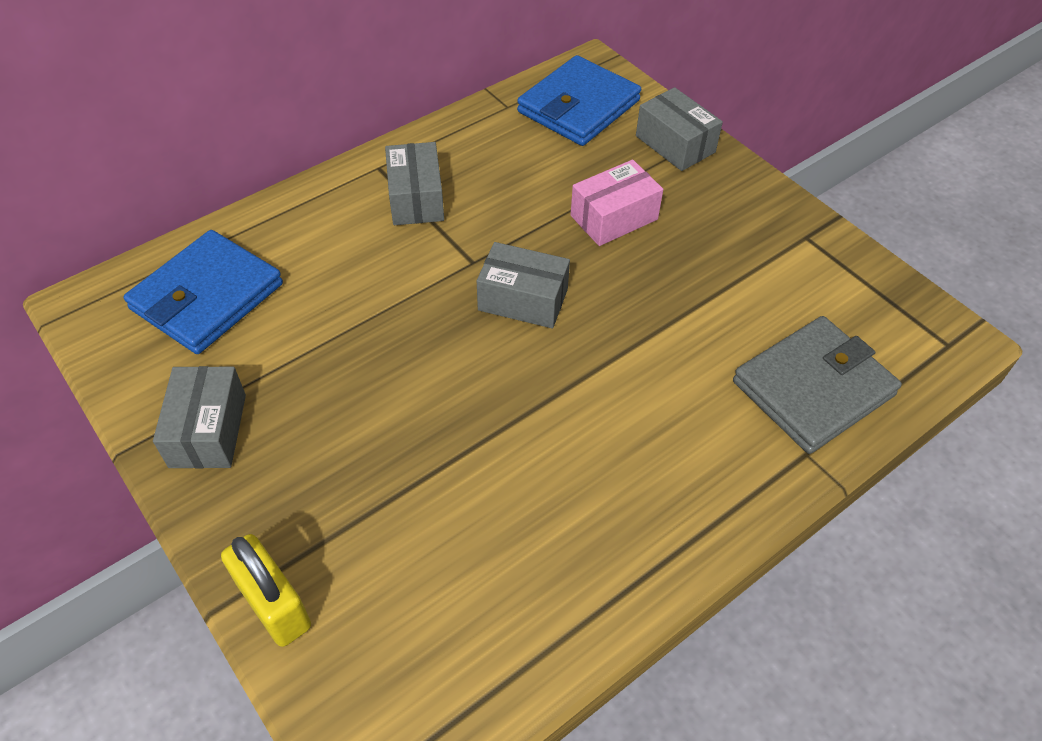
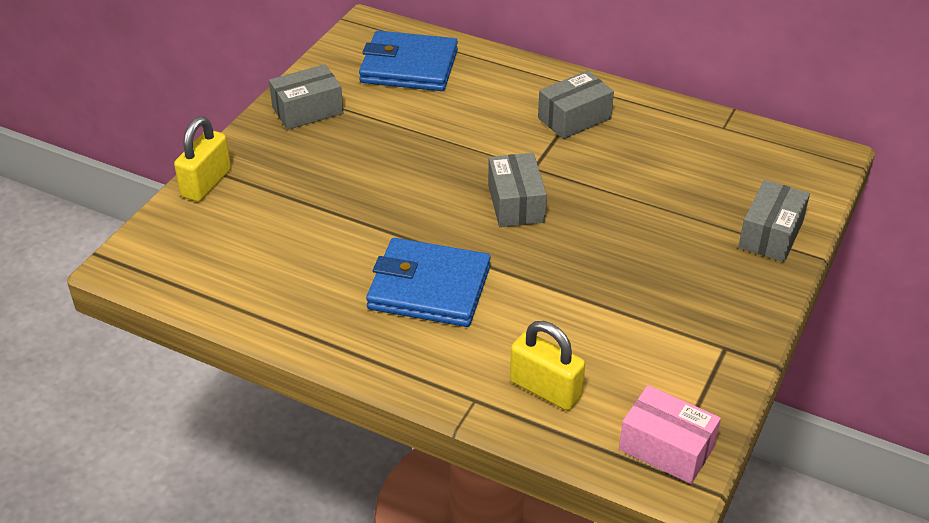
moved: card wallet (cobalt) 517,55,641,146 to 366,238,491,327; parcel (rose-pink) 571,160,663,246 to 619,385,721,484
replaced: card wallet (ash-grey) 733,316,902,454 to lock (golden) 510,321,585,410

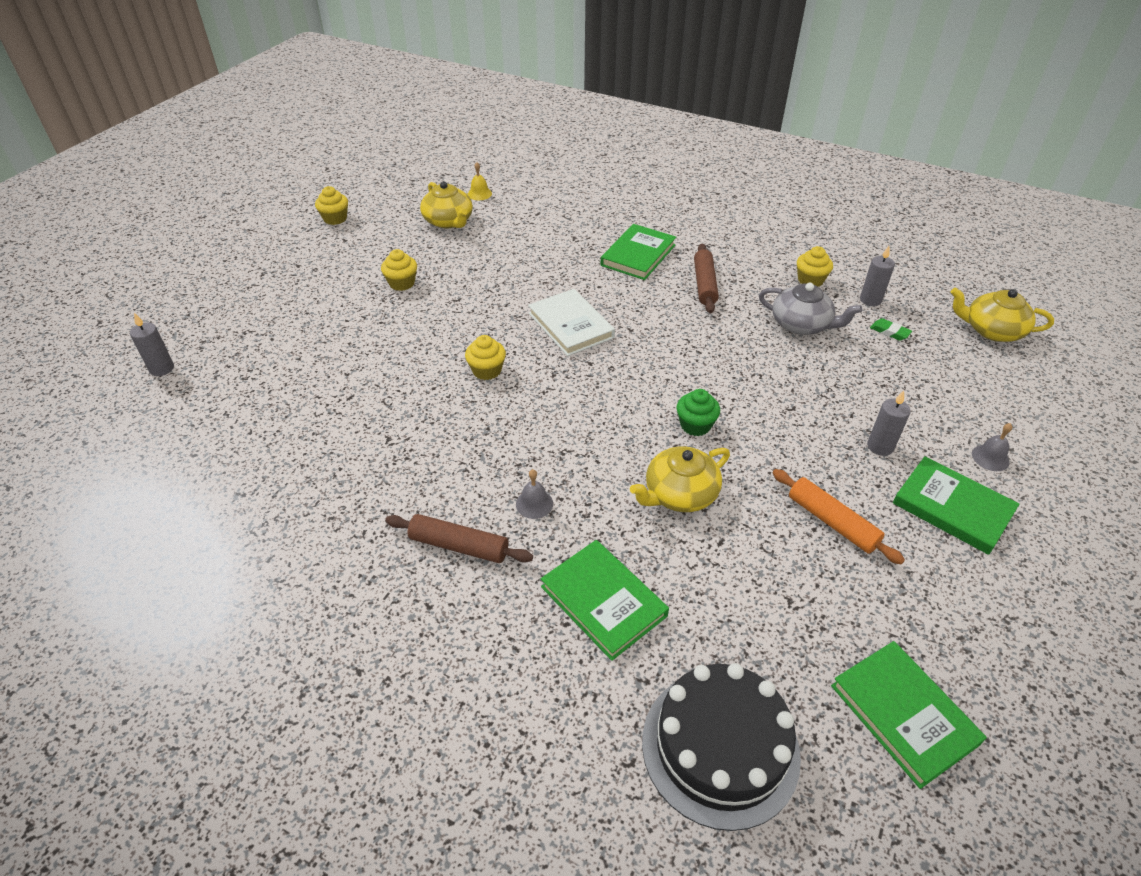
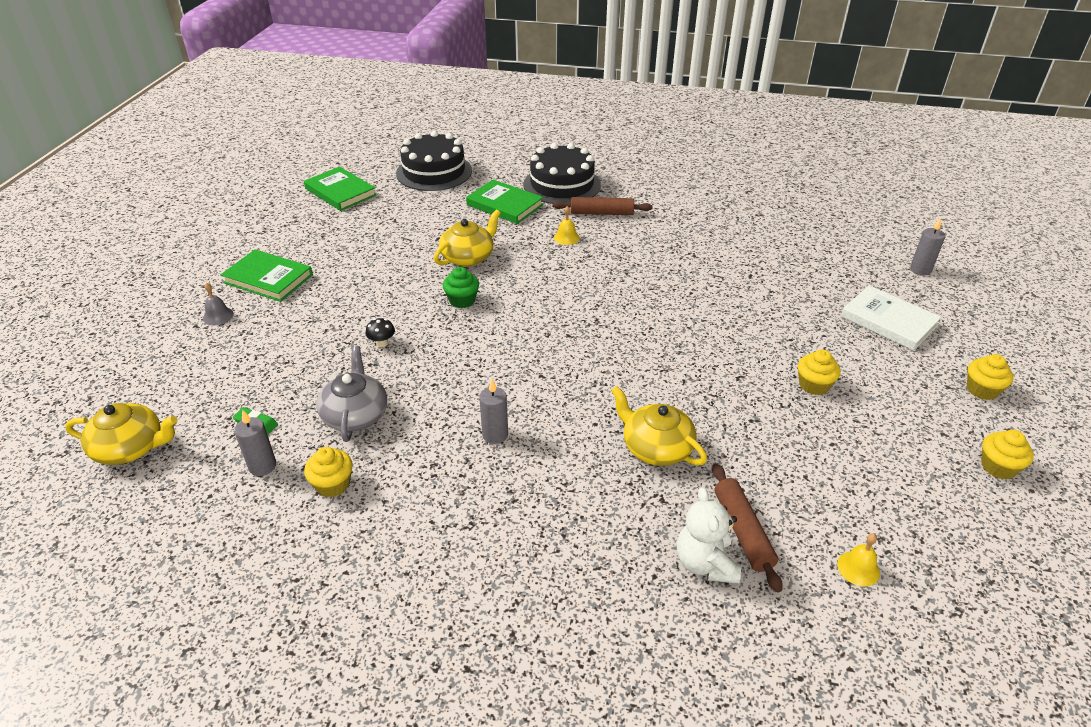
removed: hardcover (green) 601,224,676,280; pastry roller (bright orange) 772,469,905,565
added: mushroom (jet-black) 366,318,395,347; gateau (jet-black) 523,143,601,204; teddy (snow-white) 677,487,741,584
moved: pillar candle (ash-grey) 867,390,911,456 to 479,379,508,444; tea pot (golden) 420,181,473,228 to 611,386,707,466; pastry roller (dark brown) 694,244,719,313 to 712,463,783,592; hardcover (snow-white) 528,289,615,356 to 841,285,941,351; muffin (golden) 465,335,506,380 to 967,354,1014,400
recoloured: school bell (ash-grey) 516,469,553,519 to school bell (golden) 554,206,580,245
turned: tea pot (ash-grey) 759,283,862,335 = 317,346,387,442 75 degrees clockwise

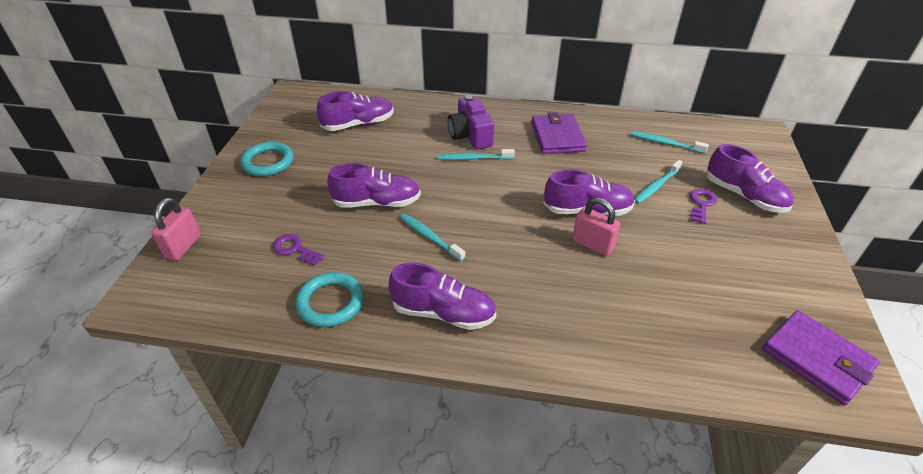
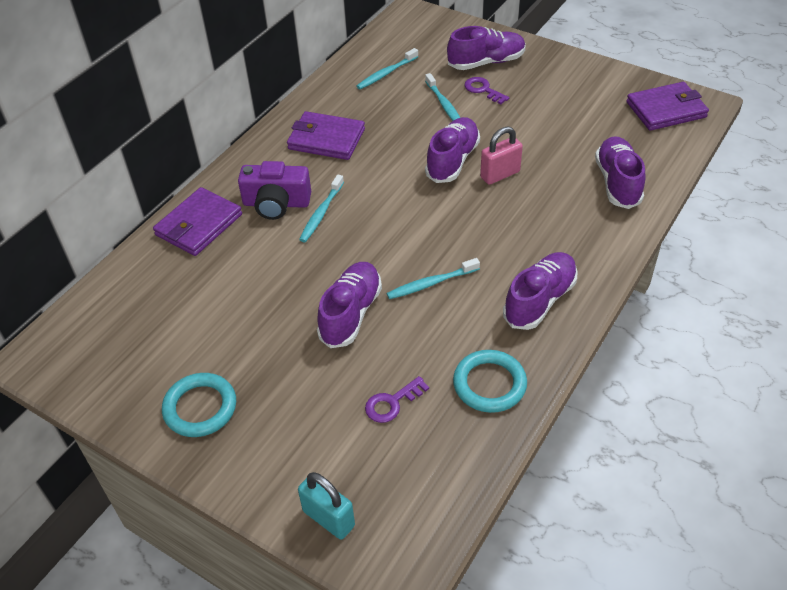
added: card wallet (royal purple) 153,187,242,256
moved: sneaker (royal purple) 317,91,394,131 to 595,136,646,209
recoloured: lock (rose-pink) 151,198,201,261 to lock (turquoise) 298,472,355,540

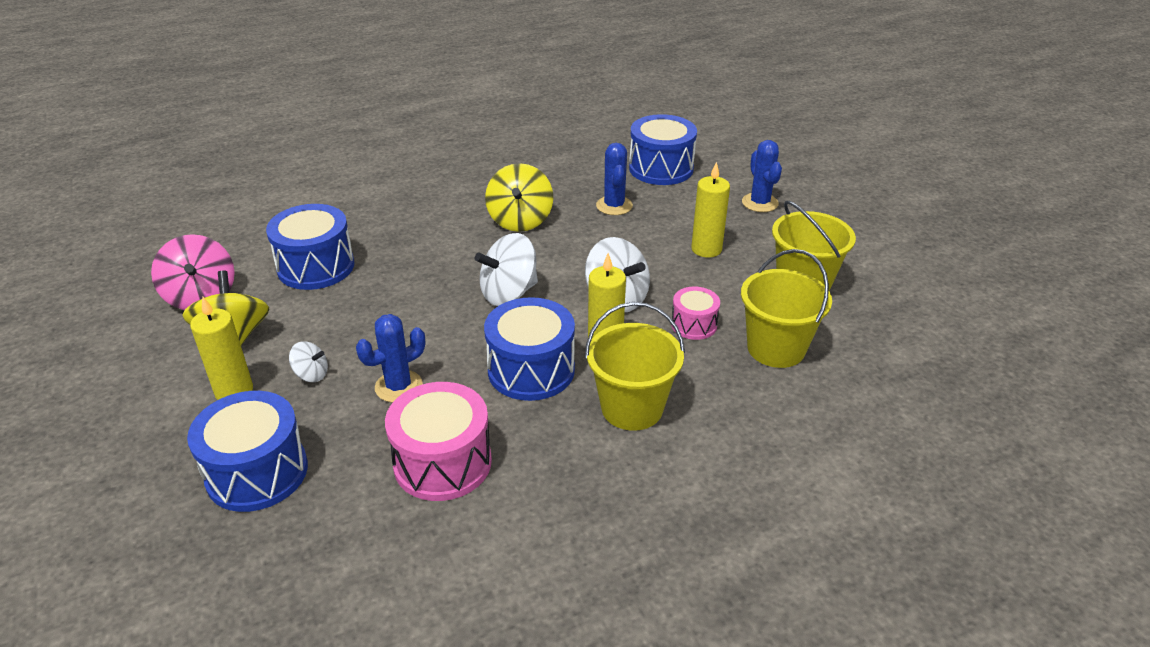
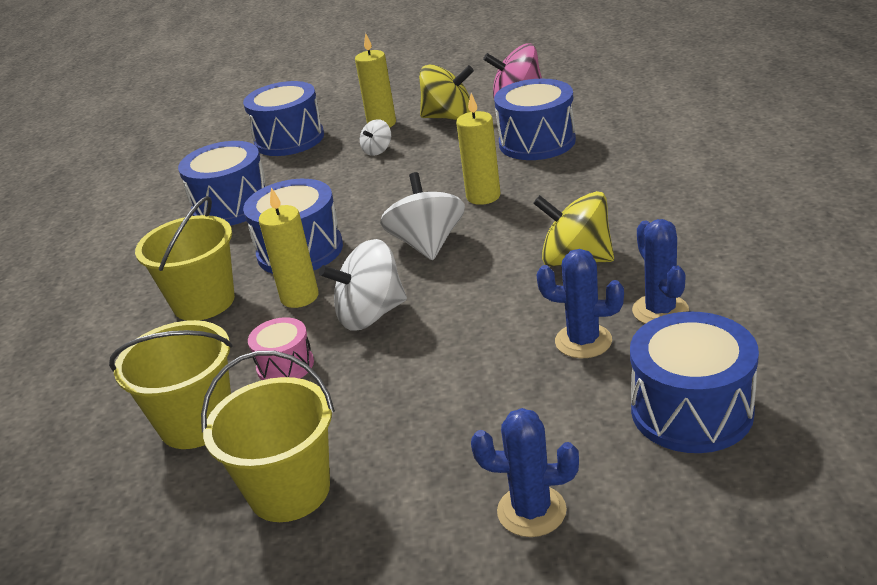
moved: pillar candle (golden) 691,162,730,258 to 456,93,501,205; saguaro cactus (cobalt) 356,314,425,403 to 632,219,689,324
recoloured: drum (rose-pink) 385,382,492,501 to drum (cobalt) 178,141,266,226

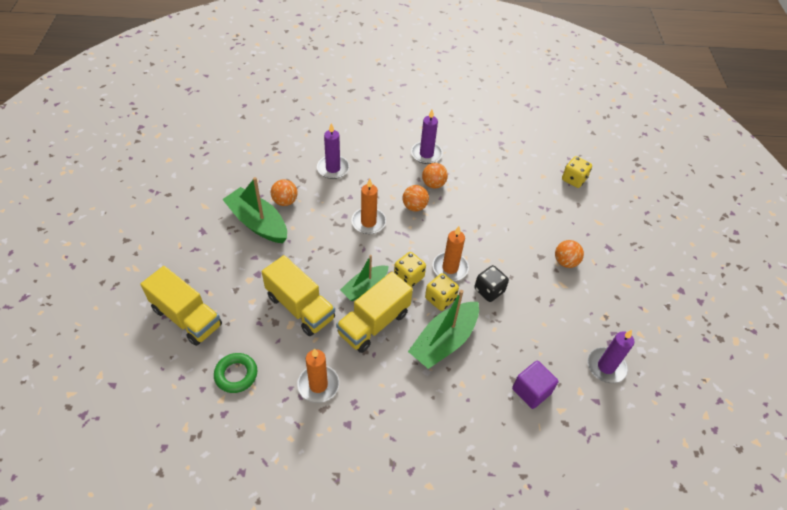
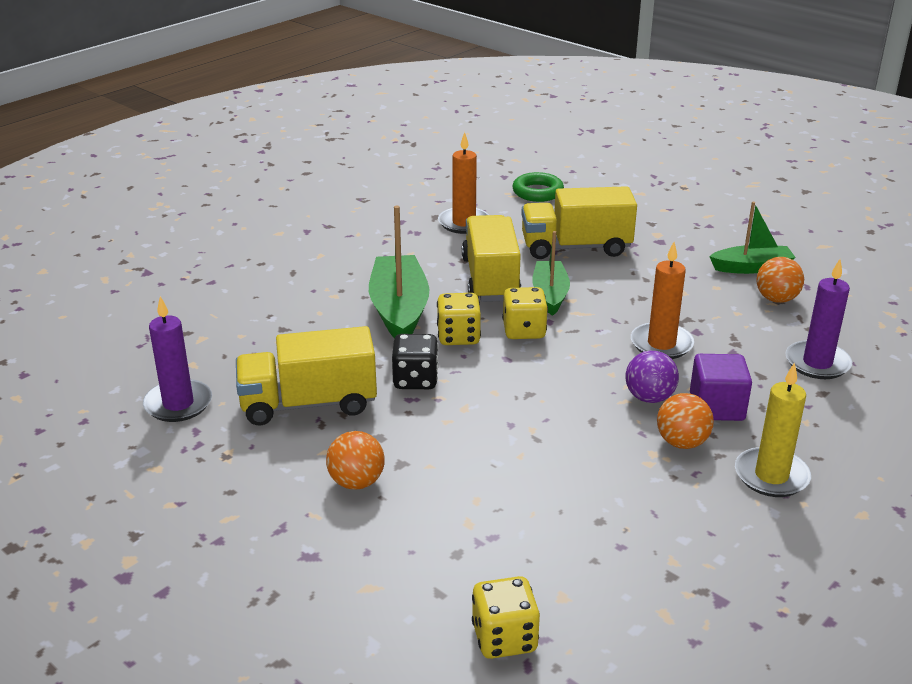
removed: pillar candle (bright orange) 433,226,469,281
moved: truck (golden) 140,266,222,346 to 236,326,377,425; solid cube (royal purple) 512,361,559,409 to 690,354,752,421
recoloured: play ball (bright orange) 403,185,429,211 to play ball (royal purple) 626,351,679,403; pillar candle (royal purple) 411,110,443,164 to pillar candle (golden) 735,362,811,497
resized: sailboat (green) 222,177,287,243 = 709,202,796,274 x0.64

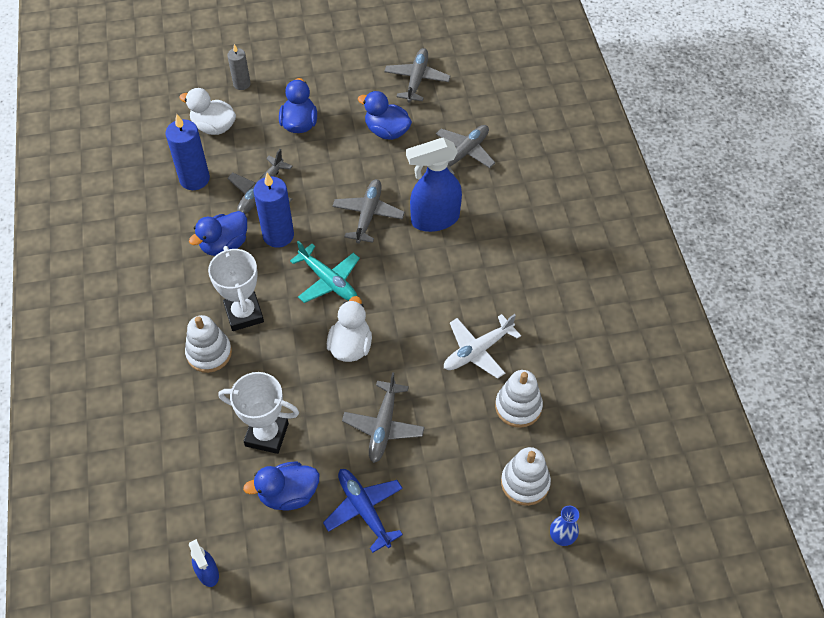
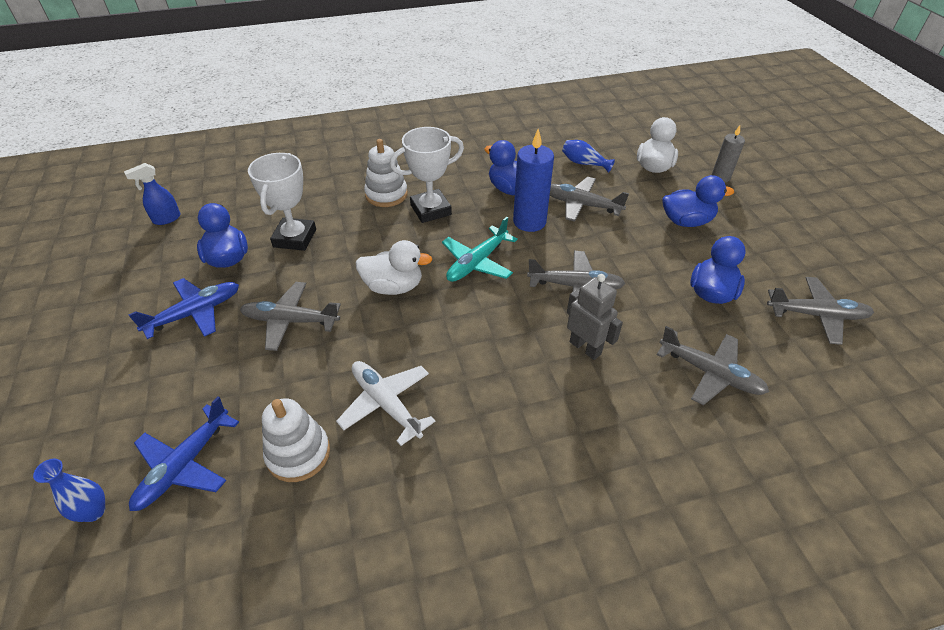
replaced: stacking toy (snow-white) 501,447,551,506 to plane (cobalt) 129,397,239,511; pillar candle (cobalt) 166,114,210,190 to flower vase (cobalt) 562,140,615,173; spray cleaner (cobalt) 406,138,462,232 to robot (ash-grey) 567,274,623,360

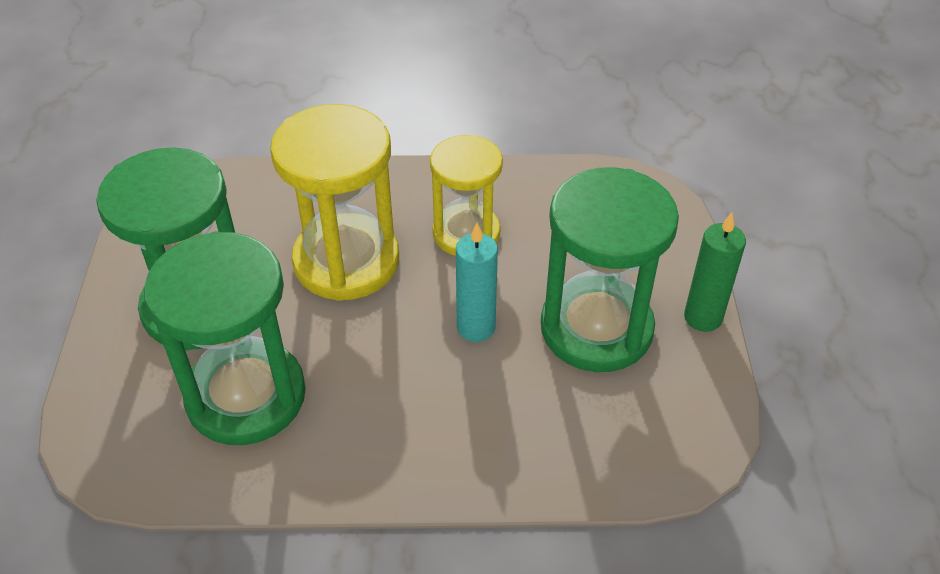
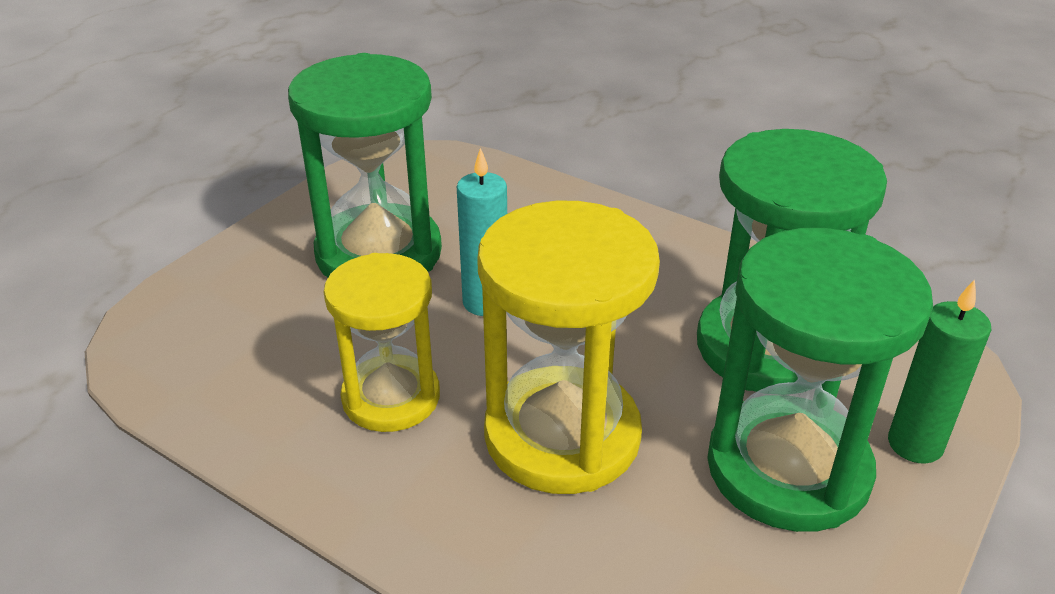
moved: pillar candle (green) 684,213,746,332 to 888,279,991,463

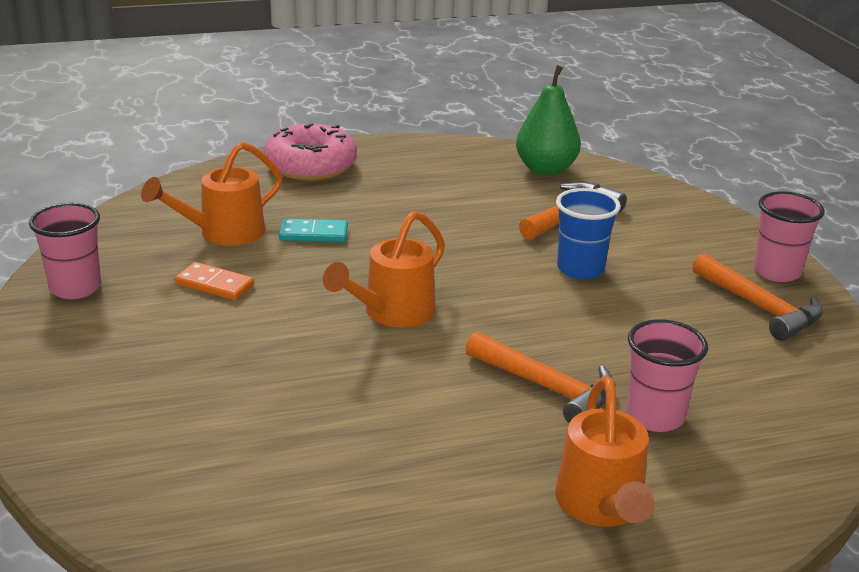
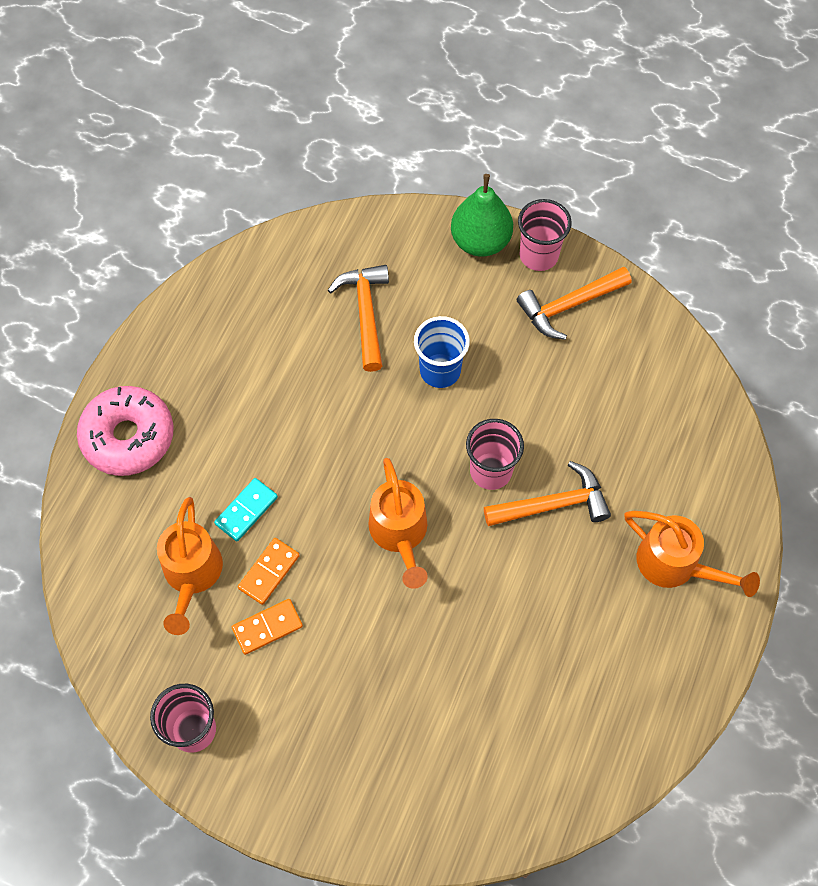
added: domino (bright orange) 238,538,300,605
moved: pear (green) 516,65,581,176 to 451,174,513,257; beaker (rose-pink) 626,319,708,432 to 466,419,524,490
turned: carpenter's hammer (bright orange) 692,253,823,341 = 517,266,631,340 150 degrees clockwise

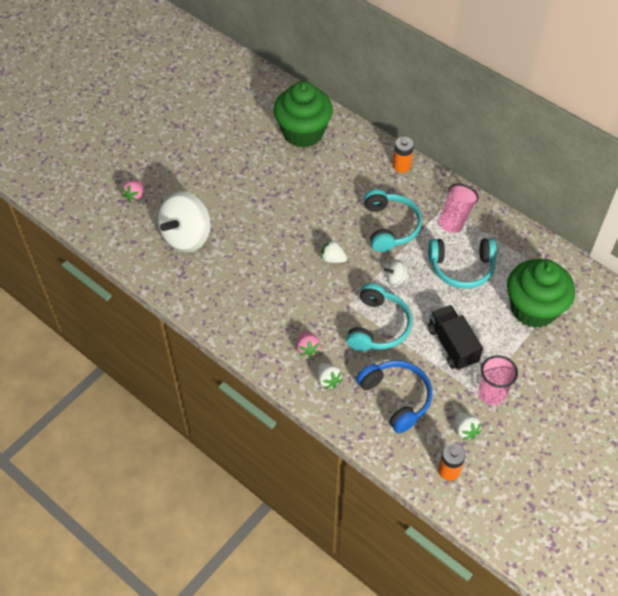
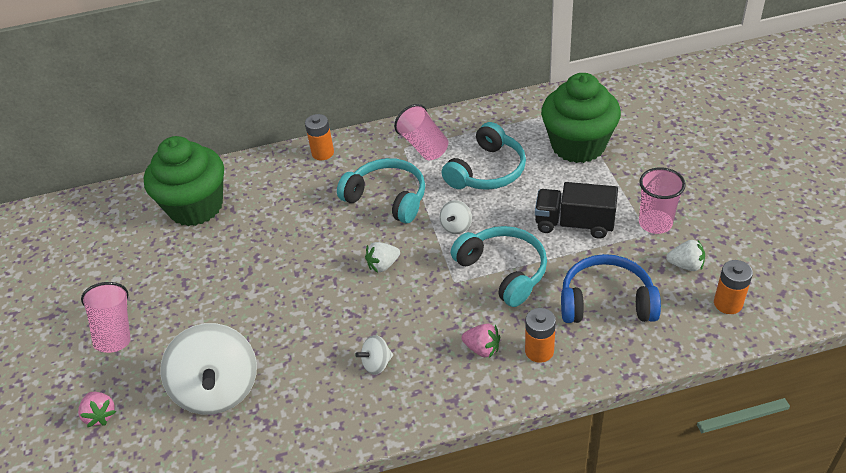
added: beaker (rose-pink) 81,282,131,353; spinning top (snow-white) 355,335,393,375
replaced: berry (snow-white) 318,363,343,389 to AA battery (bright orange) 525,308,556,363

